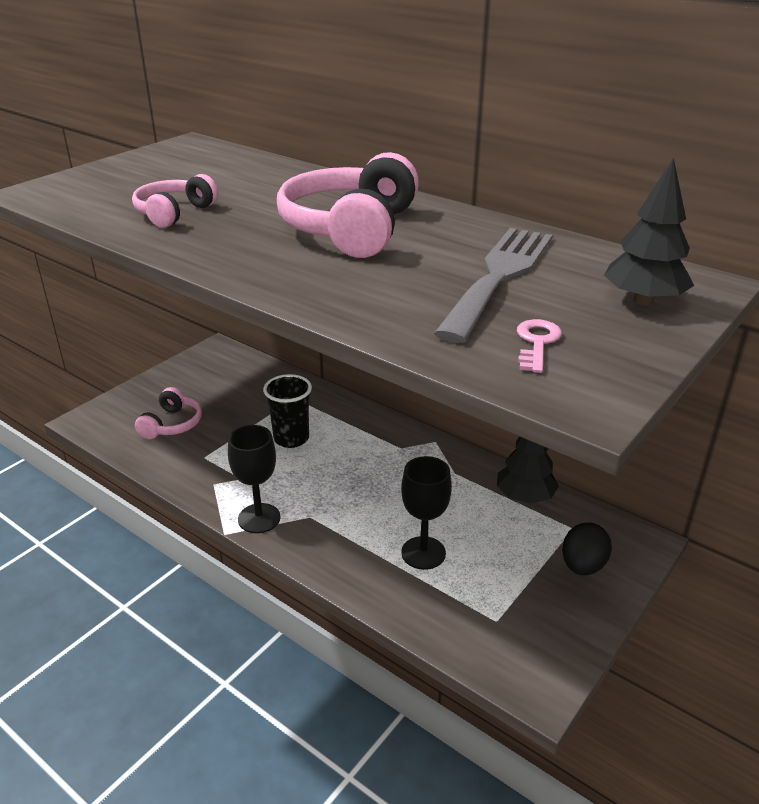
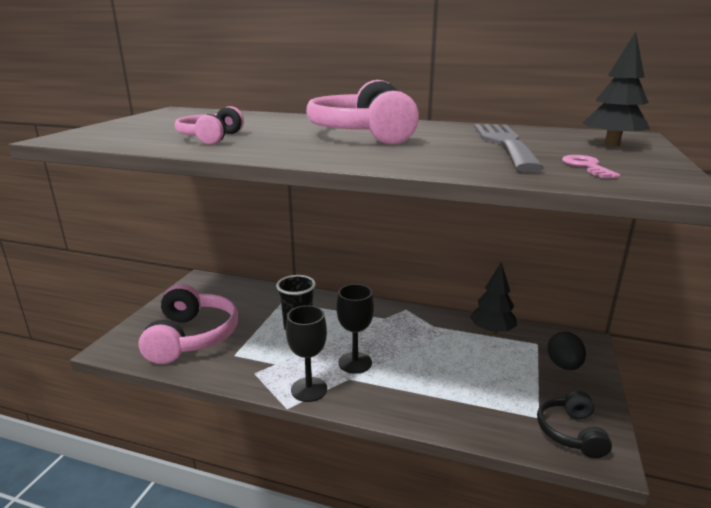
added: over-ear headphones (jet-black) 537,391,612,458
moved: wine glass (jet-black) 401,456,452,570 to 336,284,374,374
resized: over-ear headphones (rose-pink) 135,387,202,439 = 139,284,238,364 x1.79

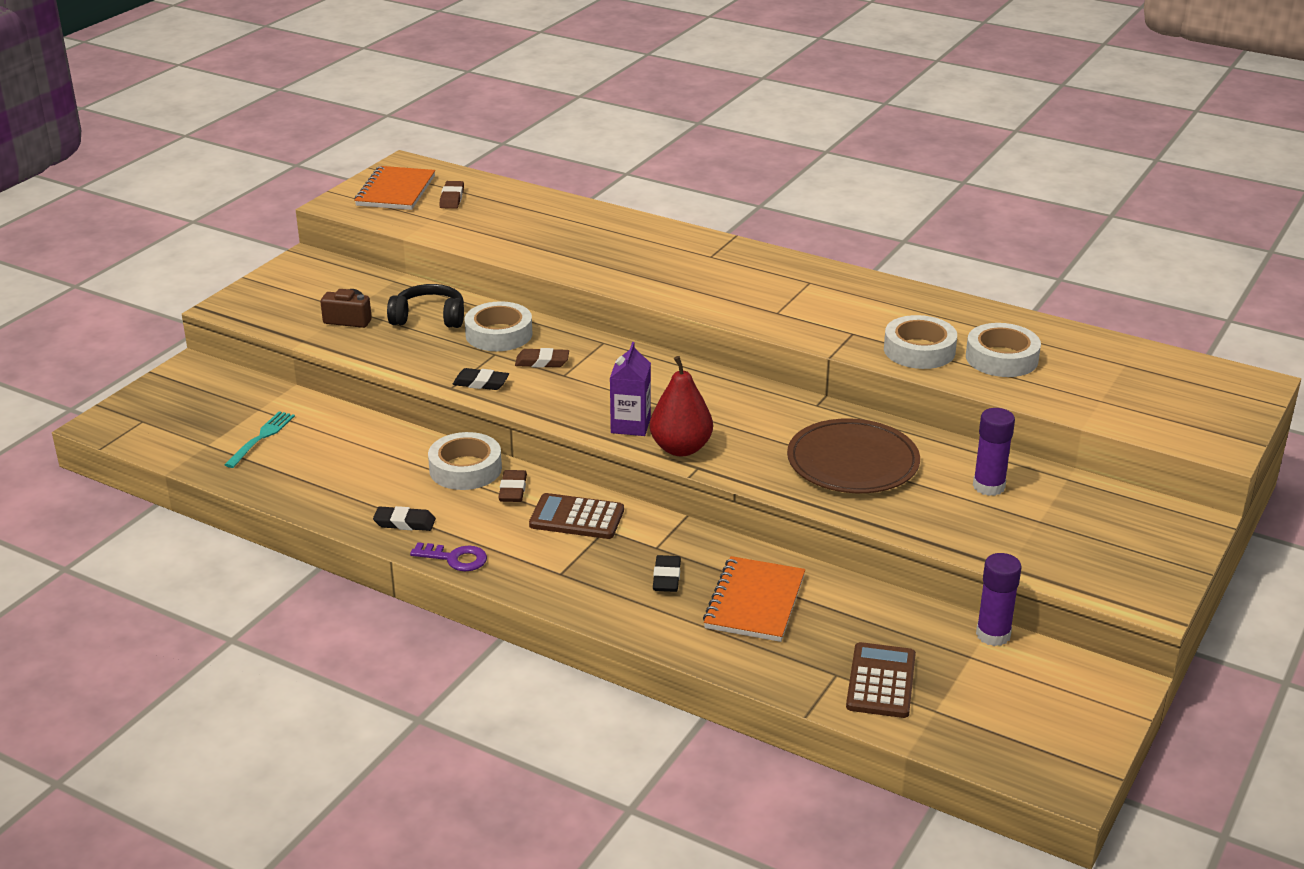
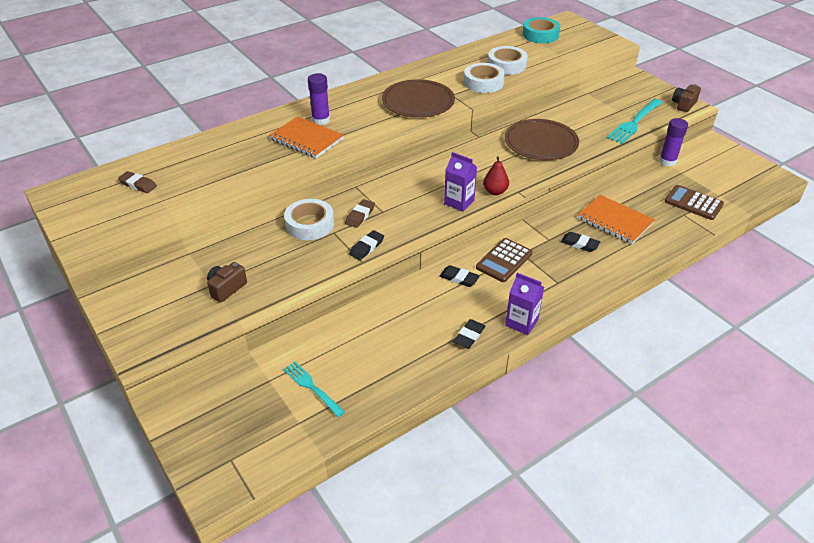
removed: over-ear headphones (jet-black) 387,284,464,328; roll of tape (snow-white) 428,432,502,490
added: dinner plate (dark brown) 382,79,455,118; roll of tape (turquoise) 523,17,560,43; table fork (turquoise) 607,99,663,144; compact camera (dark brown) 672,84,701,112
moved: notepad (bright orange) 354,166,435,210 to 269,116,344,158; glue stick (royal purple) 973,408,1015,496 to 308,73,330,125
replaced: door key (royal purple) 410,542,487,571 to carton (royal purple) 505,273,544,335
recoloured: pencil eraser (dark brown) 498,470,527,502 to pencil eraser (jet-black) 439,265,480,287
resized: pear (scarlet) 650,356,713,456 = 483,156,509,195 x0.66

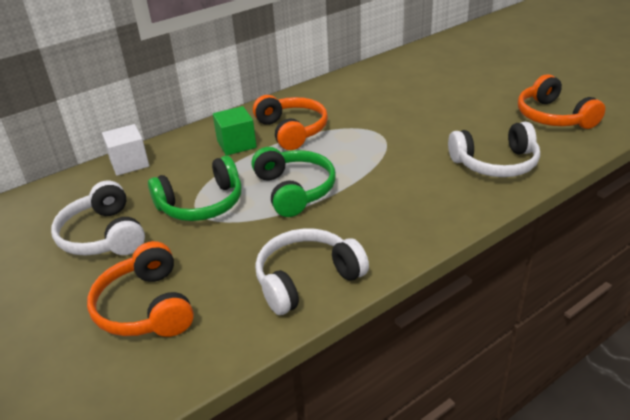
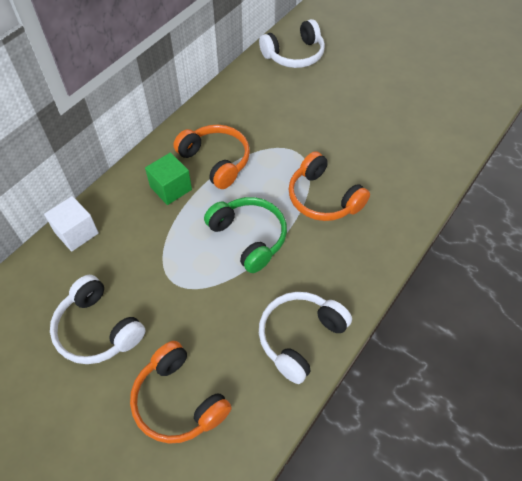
removed: over-ear headphones (green) 148,156,241,221
moved: over-ear headphones (snow-white) 448,122,540,177 to 259,19,325,68; over-ear headphones (bright orange) 518,74,605,129 to 289,151,370,221

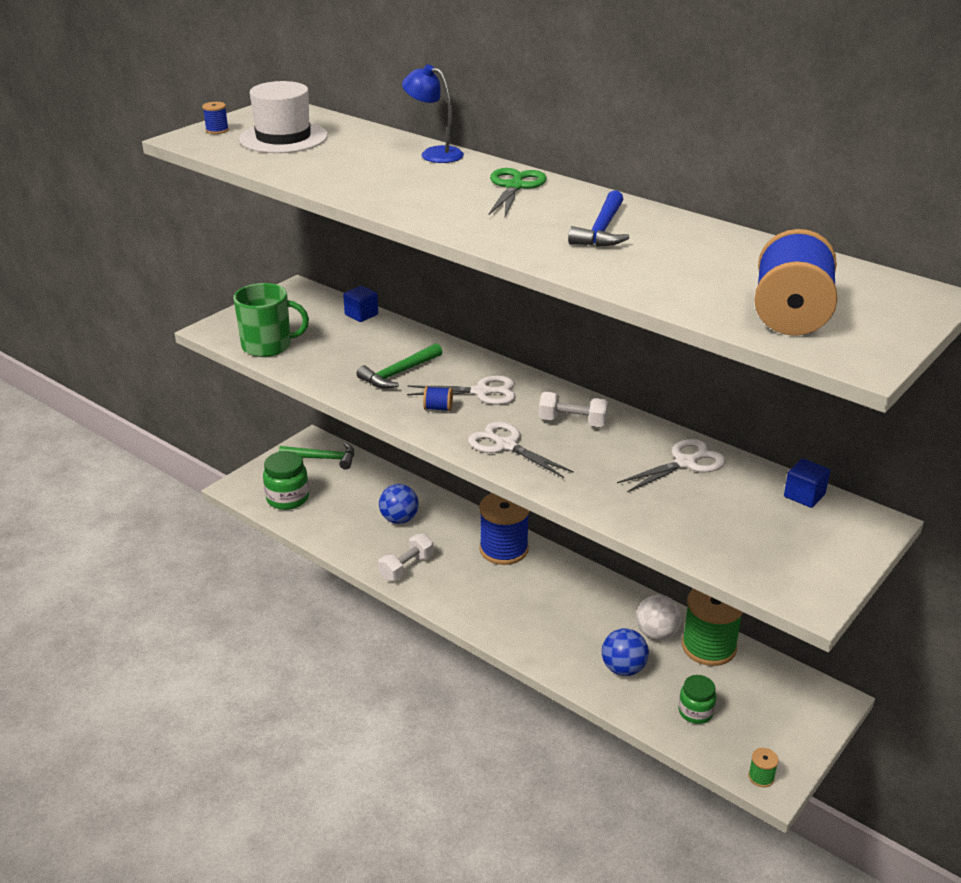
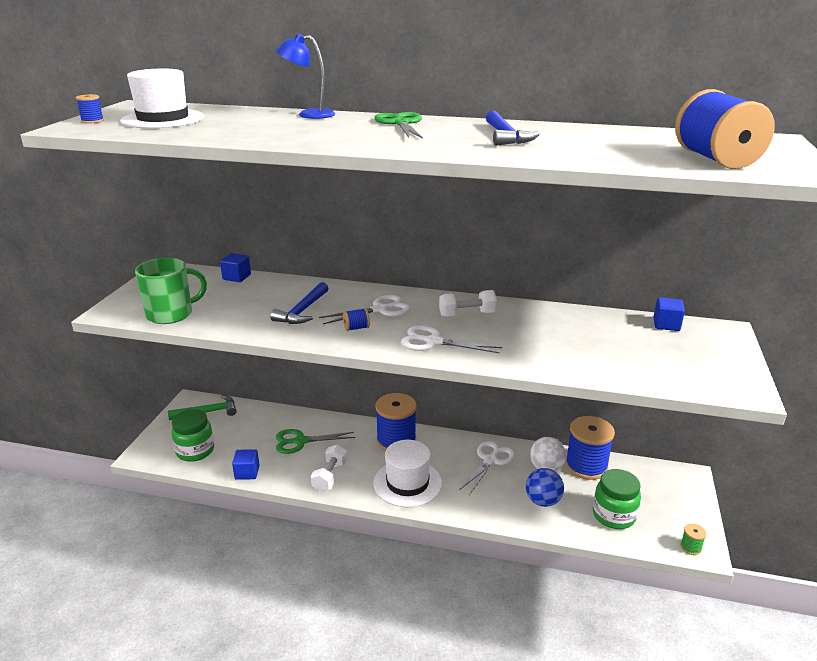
added: solid cube (cobalt) 232,449,260,480; hat (snow-white) 373,440,442,507
moved: shears (snow-white) 617,439,726,492 to 459,441,515,495
replaced: play ball (cobalt) 379,484,419,524 to shears (green) 276,429,355,454
recoloured: carpenter's hammer (green) 357,343,442,389 to carpenter's hammer (cobalt) 270,282,329,324; spool (green) 682,589,743,666 to spool (cobalt) 565,416,615,480
resized: jam jar (green) 678,675,716,724 = 593,469,641,529 x1.54

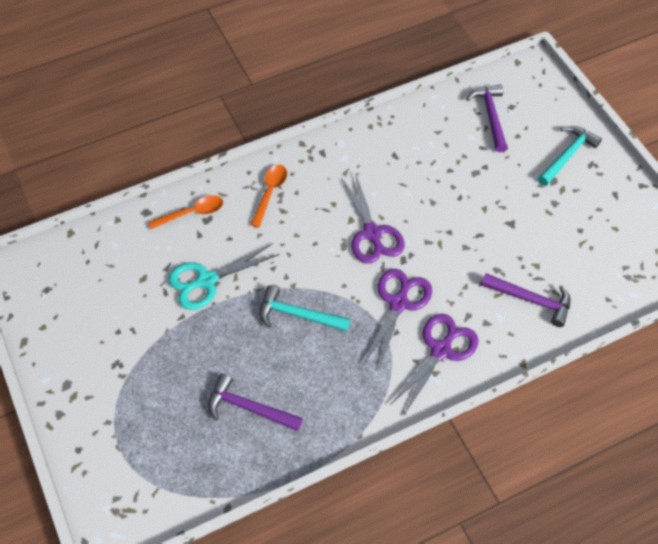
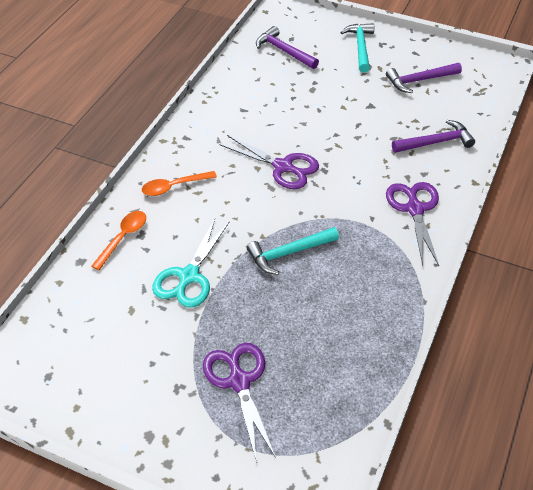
moved: shears (royal purple) 363,269,432,371 to 203,343,276,463; carpenter's hammer (royal purple) 209,374,303,431 to 386,63,462,93
turned: spoon (bright orange) 250,165,287,228 = 142,171,217,196 90 degrees counterclockwise

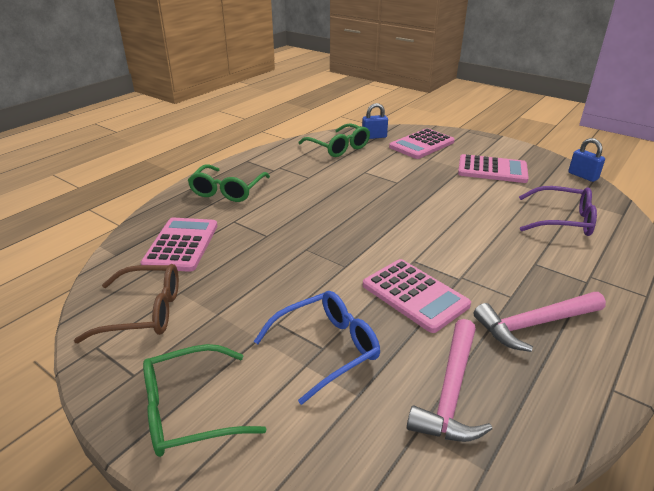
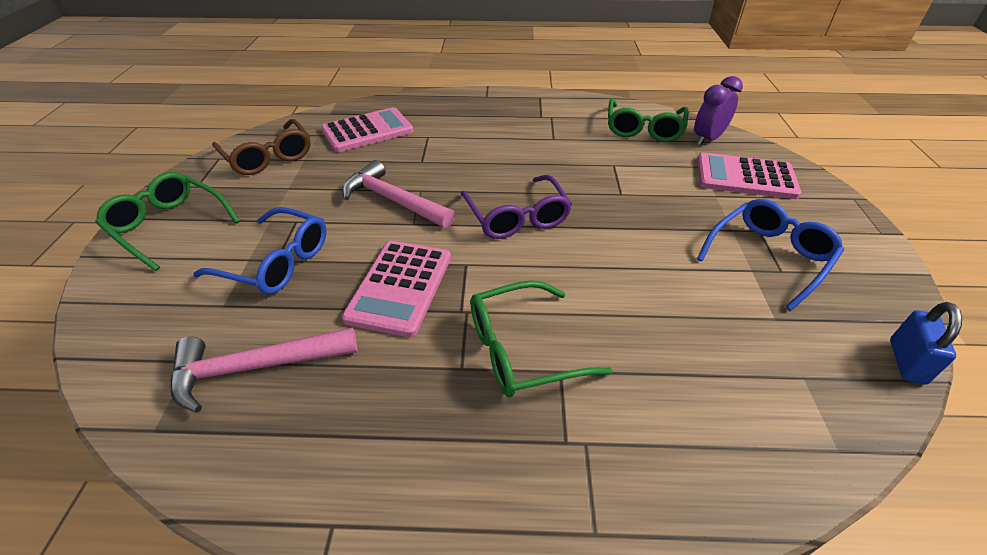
moved: carpenter's hammer (rose-pink) 474,292,606,352 to 342,160,455,228; glasses (royal purple) 519,186,597,236 to 461,175,572,239; glasses (green) 188,164,270,202 to 470,280,613,397
replaced: lock (cobalt) 362,103,388,139 to bedside clock (royal purple) 694,76,743,146; pocket calculator (rose-pink) 458,154,529,183 to glasses (cobalt) 697,199,844,311

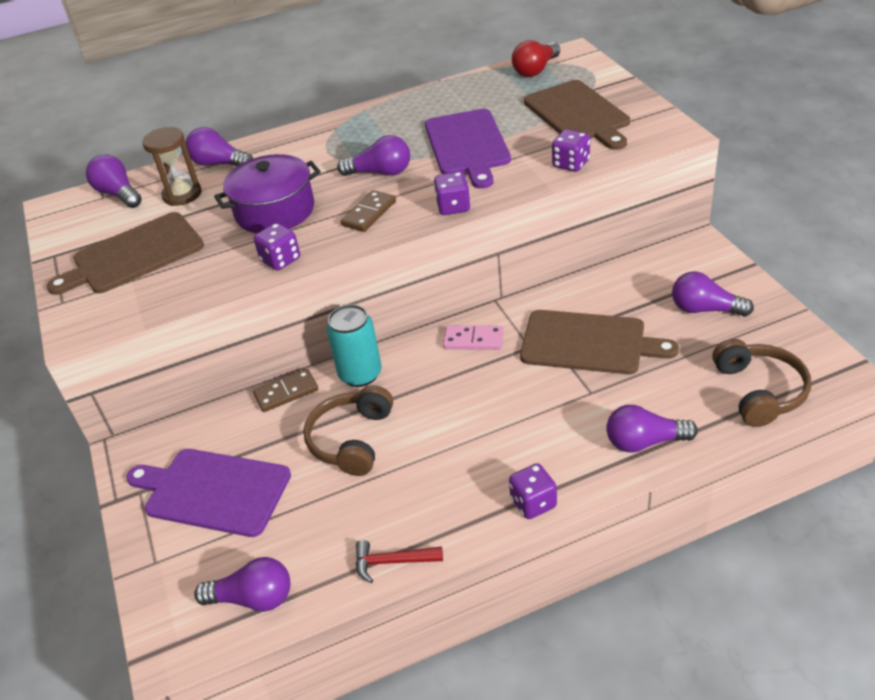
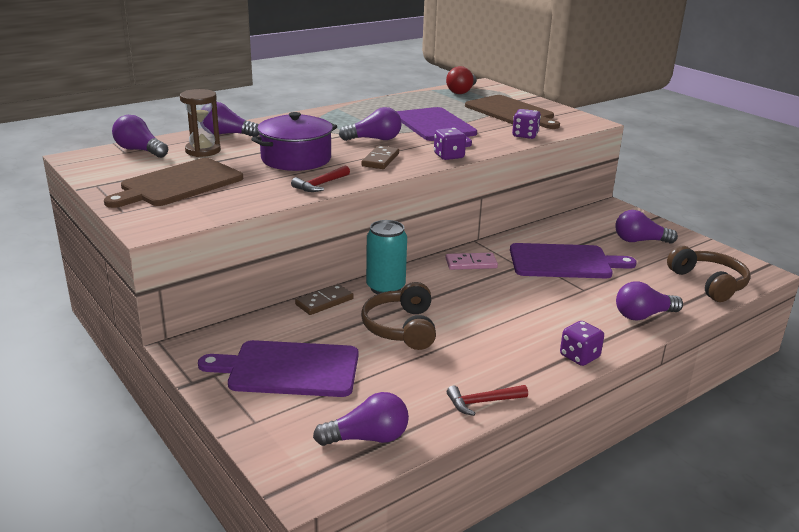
replaced: die (royal purple) 254,223,300,271 to carpenter's hammer (scarlet) 291,165,350,192
recoloured: bread board (dark brown) 520,310,679,374 to bread board (royal purple) 510,243,637,278

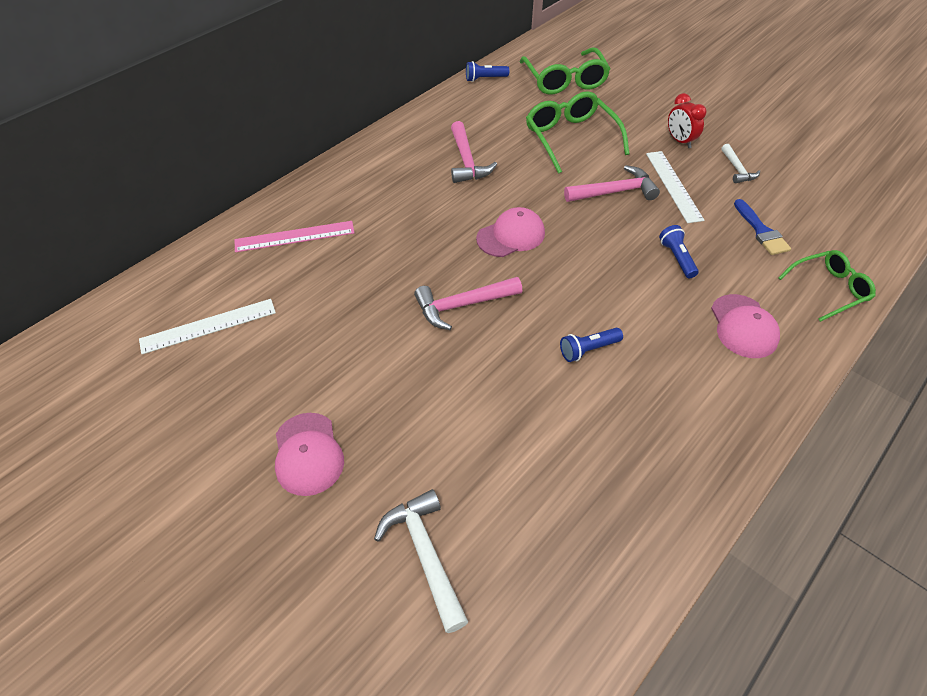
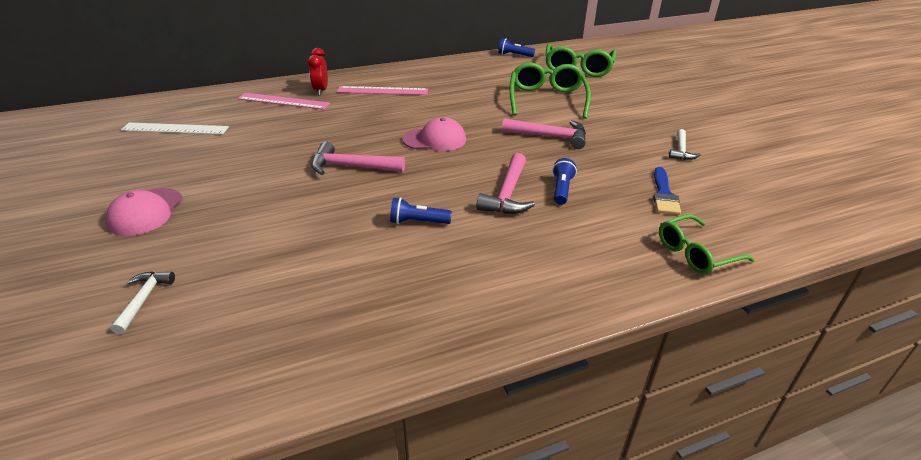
removed: ruler (snow-white) 646,151,704,223; baseball cap (rose-pink) 711,294,780,358
added: ruler (rose-pink) 337,86,428,95
moved: bedside clock (scarlet) 668,93,706,148 to 308,48,328,96; carpenter's hammer (rose-pink) 451,121,497,183 to 476,153,535,214
turned: glasses (green) 778,250,876,322 = 659,214,755,274 150 degrees clockwise
resized: carpenter's hammer (snow-white) 374,489,468,633 = 110,271,175,334 x0.62

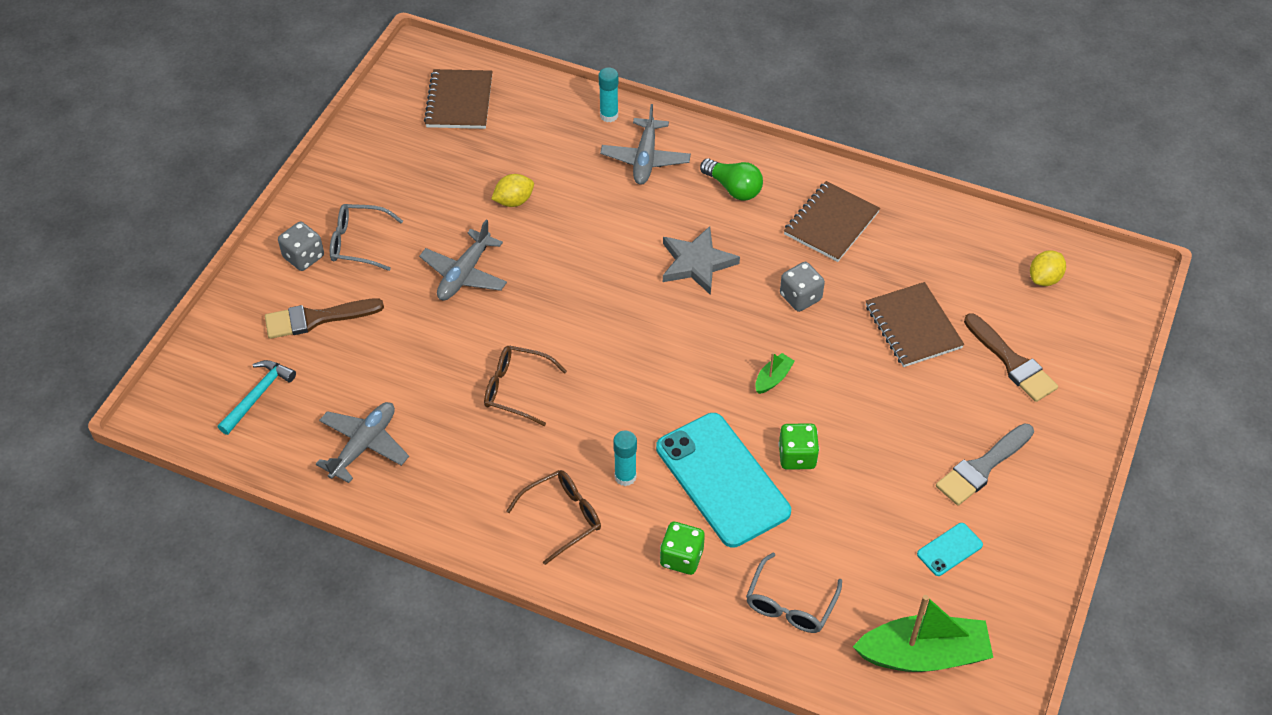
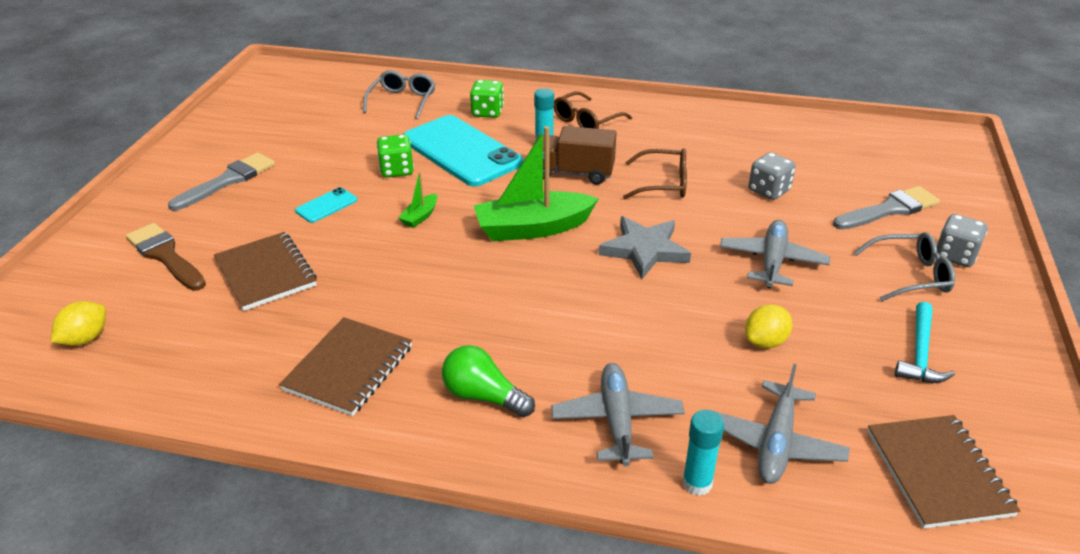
added: truck (dark brown) 534,126,617,185
moved: mobile phone (turquoise) 917,523,983,576 to 295,187,357,223; sailboat (green) 853,595,993,672 to 474,126,599,241; five-pointed star (ash-grey) 663,226,740,295 to 599,216,691,279; plane (ash-grey) 316,402,409,483 to 714,363,850,484; die (ash-grey) 780,262,825,312 to 748,152,796,200; carpenter's hammer (turquoise) 218,360,296,435 to 895,302,955,383
recoloured: paintbrush (dark brown) 265,299,384,339 to paintbrush (ash-grey) 833,186,940,230

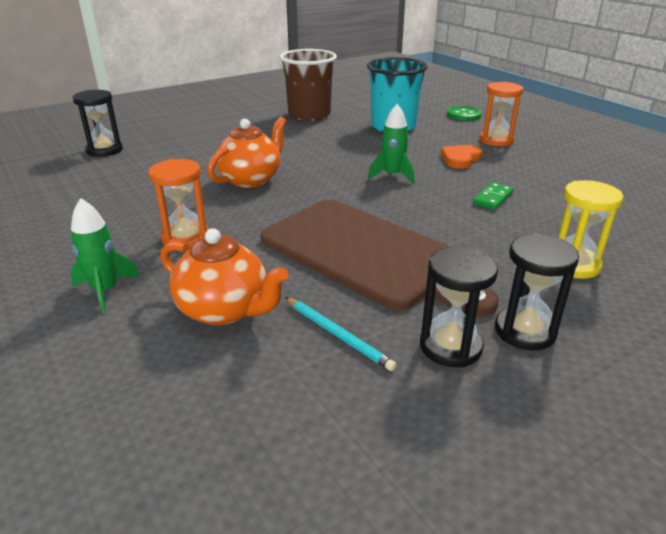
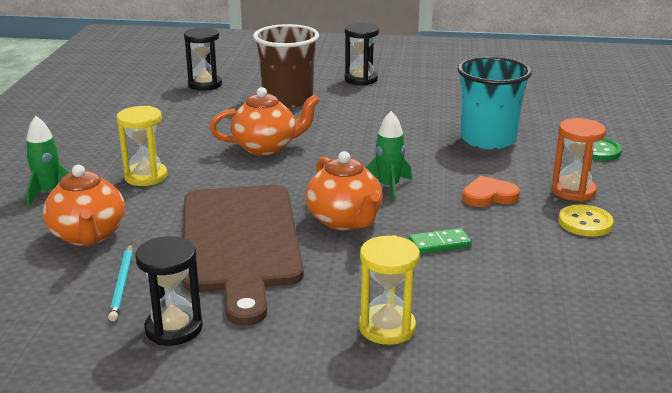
added: tea pot (bright orange) 306,151,383,231; sewing button (golden) 558,205,613,237
moved: beaker (dark brown) 280,49,337,121 to 253,24,319,107; sandglass (jet-black) 495,233,579,350 to 345,23,379,85
recoloured: sandglass (bright orange) 149,159,209,249 to sandglass (golden) 117,106,168,186

